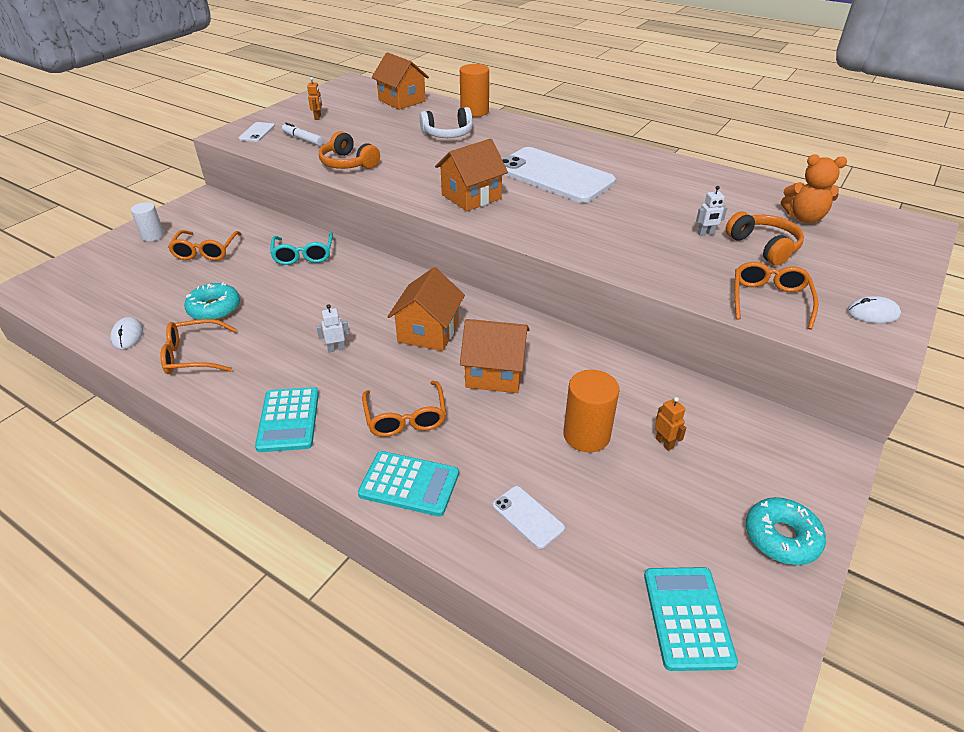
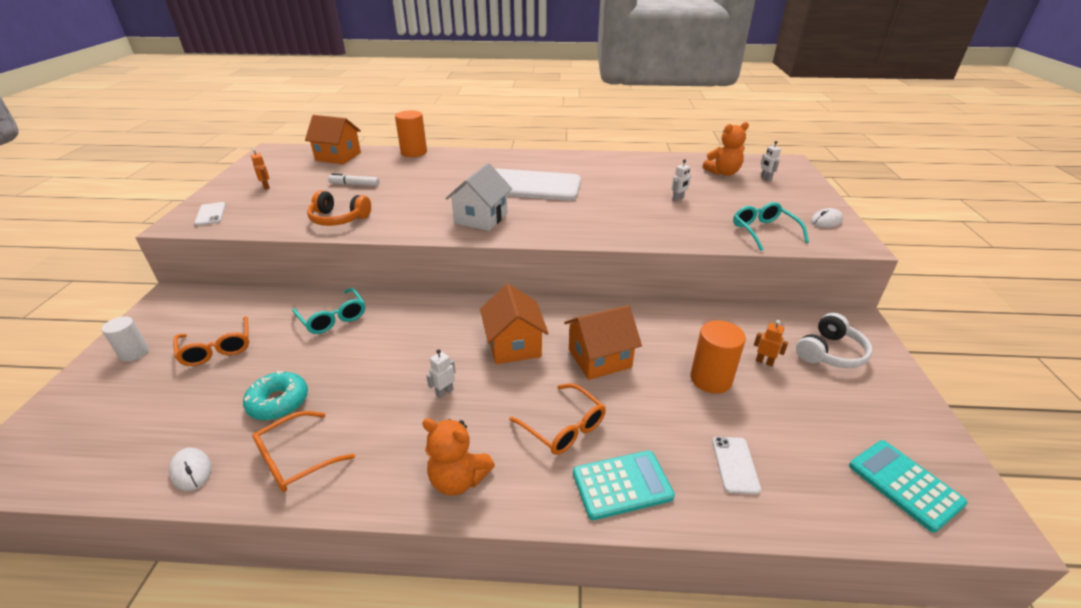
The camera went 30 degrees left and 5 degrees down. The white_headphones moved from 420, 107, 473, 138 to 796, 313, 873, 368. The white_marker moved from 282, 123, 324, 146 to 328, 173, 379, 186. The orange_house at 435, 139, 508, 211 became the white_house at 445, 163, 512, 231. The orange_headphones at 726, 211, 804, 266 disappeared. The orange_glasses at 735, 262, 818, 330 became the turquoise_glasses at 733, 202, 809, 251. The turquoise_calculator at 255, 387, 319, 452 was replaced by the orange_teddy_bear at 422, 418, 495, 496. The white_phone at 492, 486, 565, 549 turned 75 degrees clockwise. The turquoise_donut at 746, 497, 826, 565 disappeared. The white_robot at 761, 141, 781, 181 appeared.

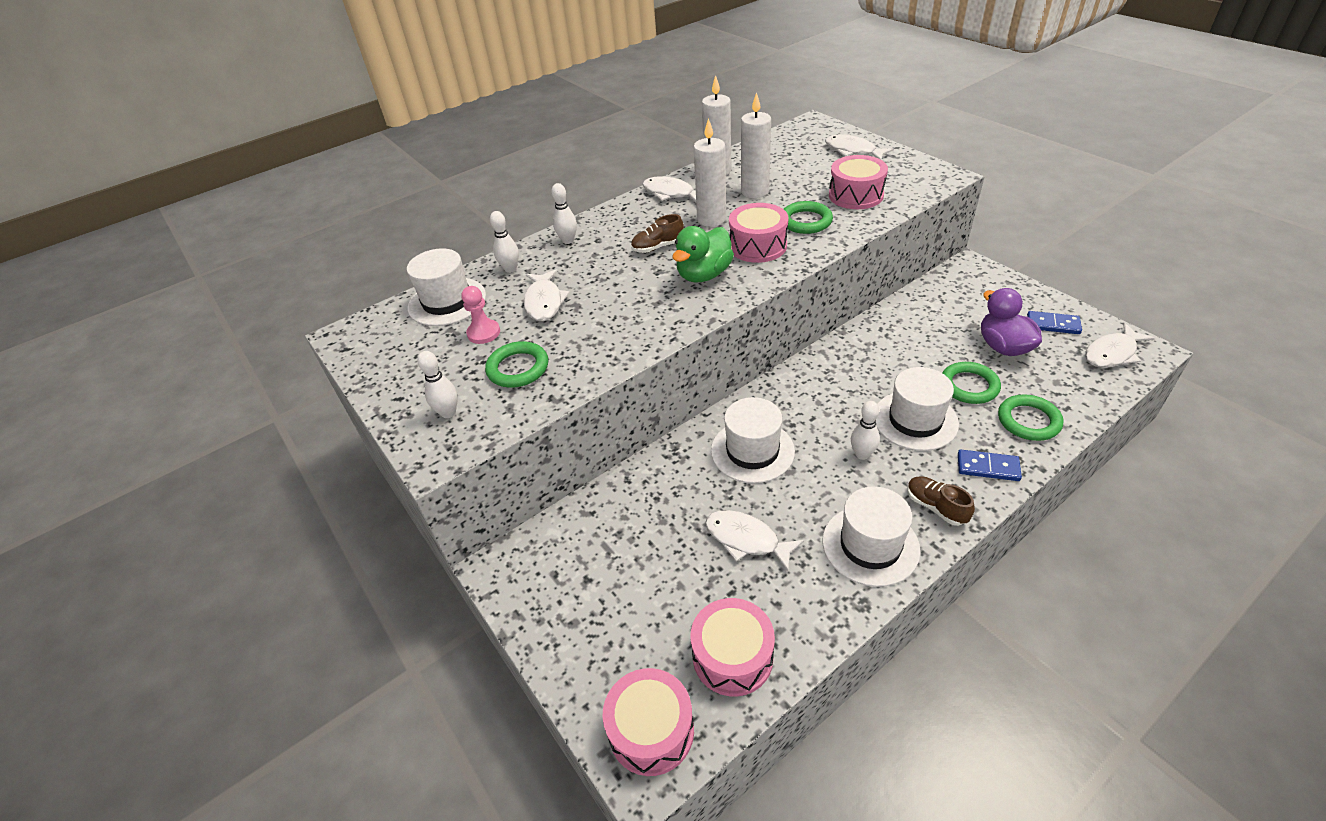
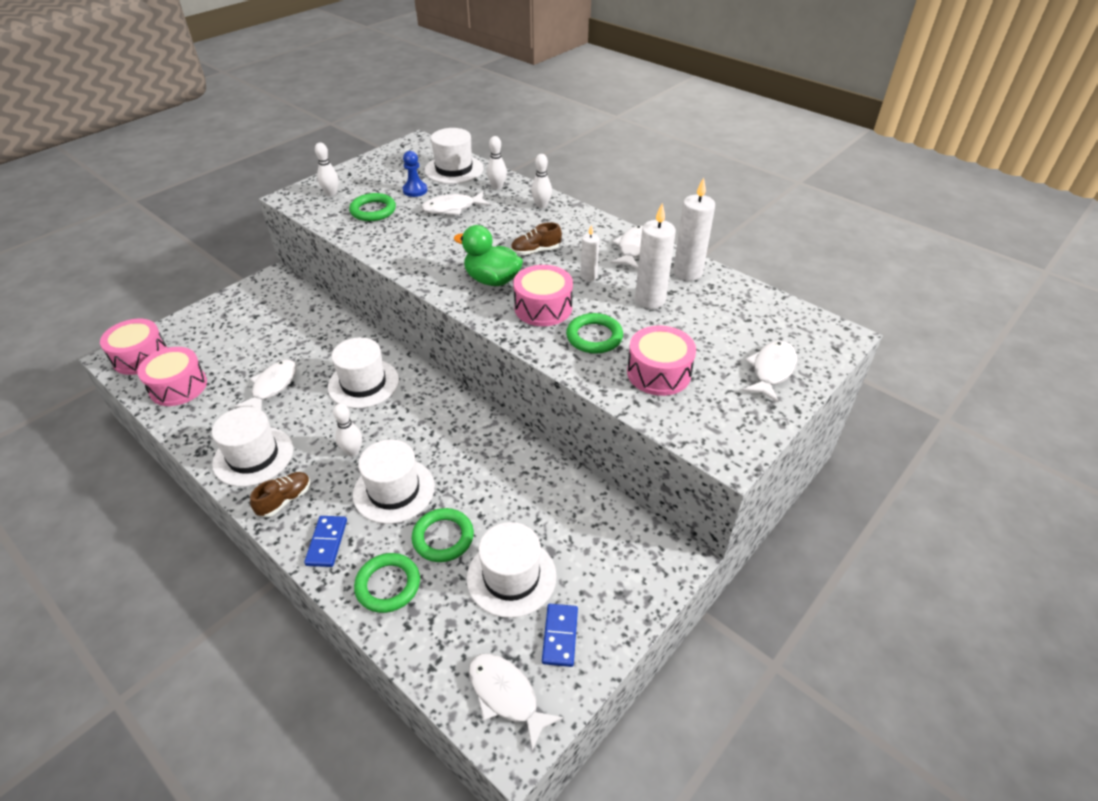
The camera went 75 degrees right and 0 degrees up. The white_candle at 694, 118, 726, 227 changed to 0.57 times the size. The brown_shoe at 631, 214, 684, 253 turned 75 degrees counterclockwise. The pink_pawn at 462, 286, 500, 344 became the blue_pawn at 403, 151, 427, 197. The purple_duck at 981, 288, 1042, 356 was replaced by the white_hat at 467, 522, 556, 618.

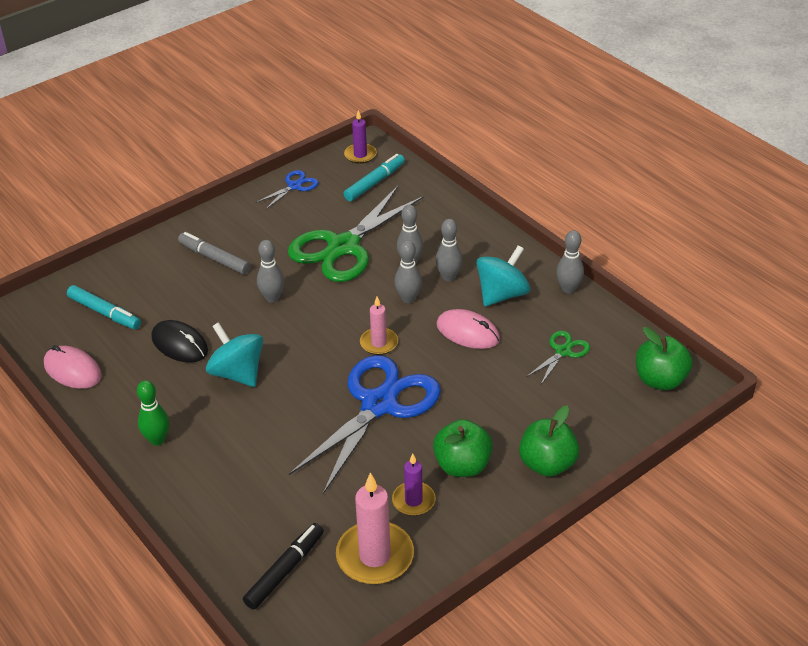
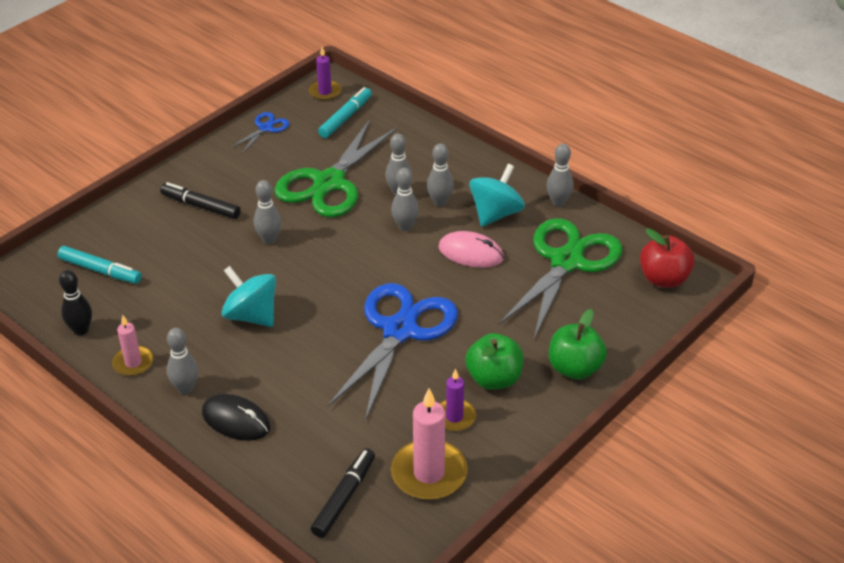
The camera went 10 degrees left and 0 degrees up. The grey_marker at 178, 232, 250, 274 became the black_marker at 160, 182, 241, 219. The pink_candle moved from 360, 297, 398, 355 to 112, 315, 154, 376. The black_mouse moved from 151, 320, 208, 362 to 202, 394, 270, 441. The green_apple at 636, 327, 692, 390 became the red_apple at 640, 228, 695, 288. The green_scissors at 526, 330, 590, 384 changed to 2.22 times the size. The pink_mouse at 44, 345, 102, 389 was replaced by the black_bowling_pin at 59, 270, 92, 336. The green_bowling_pin at 137, 380, 169, 446 became the grey_bowling_pin at 167, 328, 198, 394.

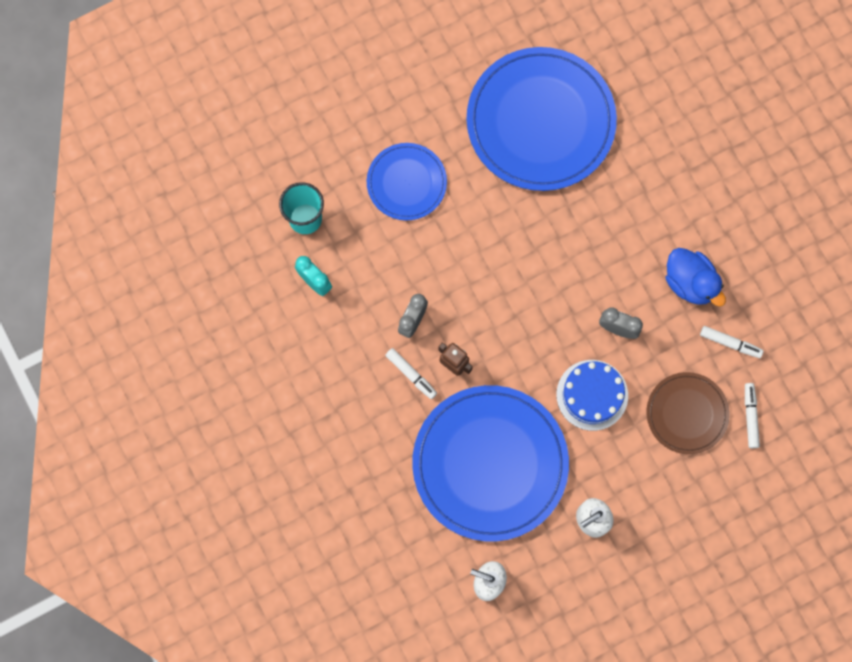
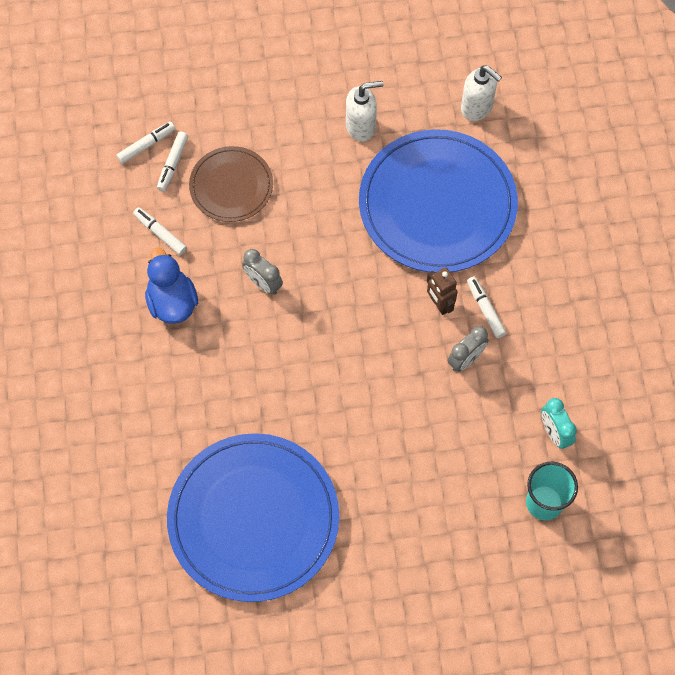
The camera went 160 degrees left and 10 degrees down. The blue_plate at 367, 143, 447, 220 disappeared. The blue_cake at 556, 360, 628, 431 disappeared. The white_marker at 117, 122, 175, 164 appeared.

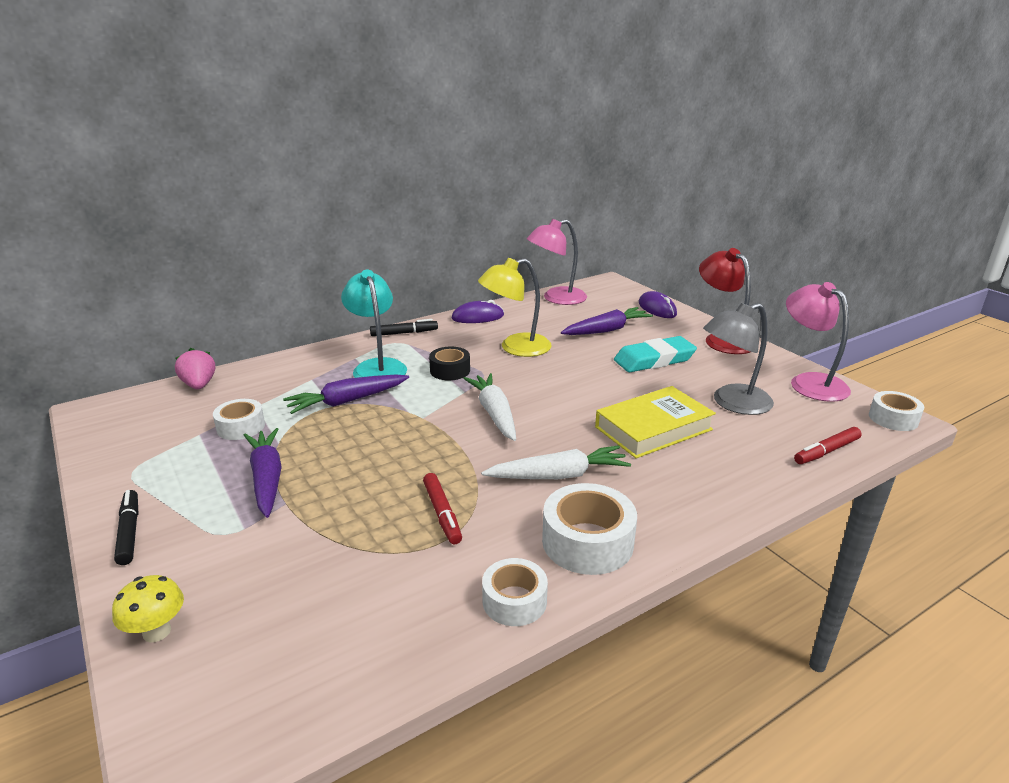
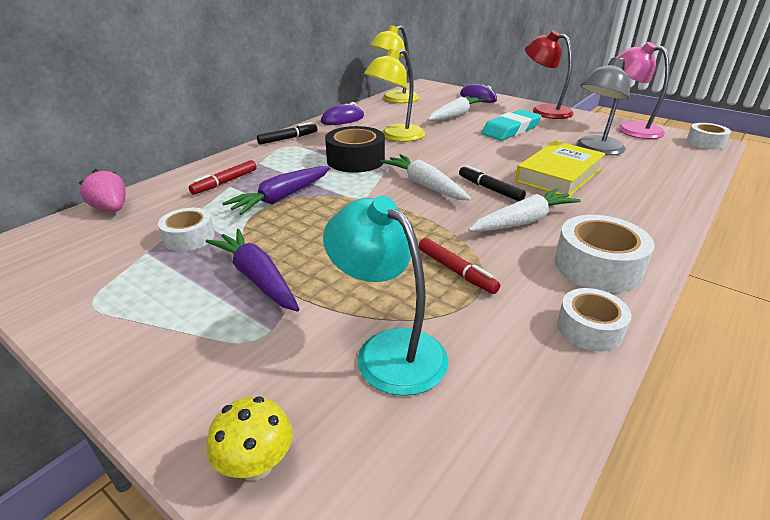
The camera went 20 degrees left and 5 degrees up. The pink_lamp at 527, 219, 587, 305 became the yellow_lamp at 370, 25, 419, 103. The turquoise_lamp moved from 341, 270, 407, 378 to 323, 196, 448, 396. The purple_carrot at 561, 307, 653, 335 became the white_carrot at 428, 96, 486, 121. The black_tape at 429, 347, 470, 380 changed to 1.56 times the size. The red_marker moved from 794, 427, 862, 464 to 189, 160, 257, 195. The black_marker moved from 114, 490, 138, 565 to 459, 165, 526, 201.

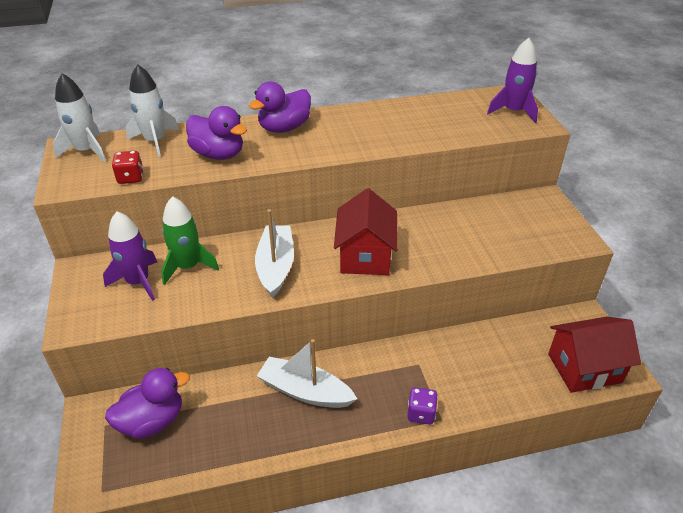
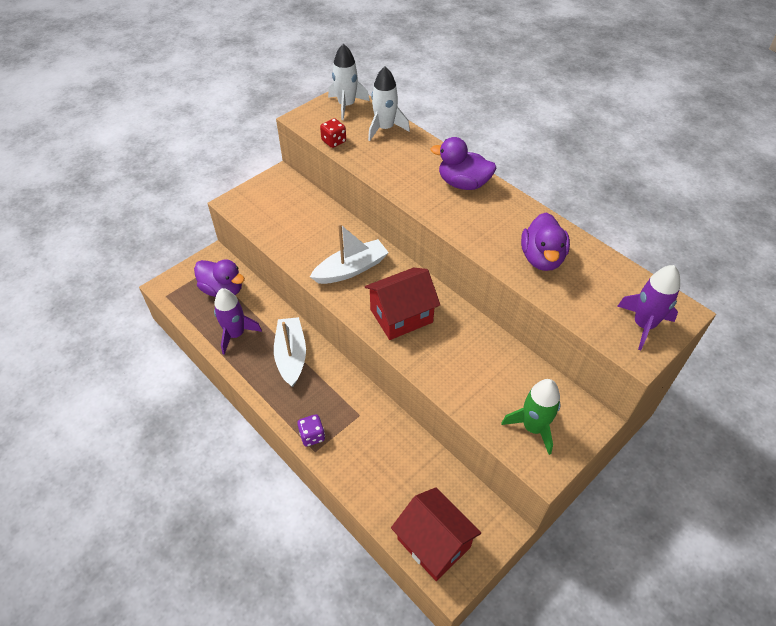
The camera went 60 degrees right and 10 degrees up. The purple_duck moved from 186, 106, 247, 160 to 521, 213, 570, 271. The green_rocket moved from 161, 196, 219, 285 to 501, 379, 561, 455. The purple_rocket moved from 103, 211, 157, 301 to 214, 288, 262, 355.

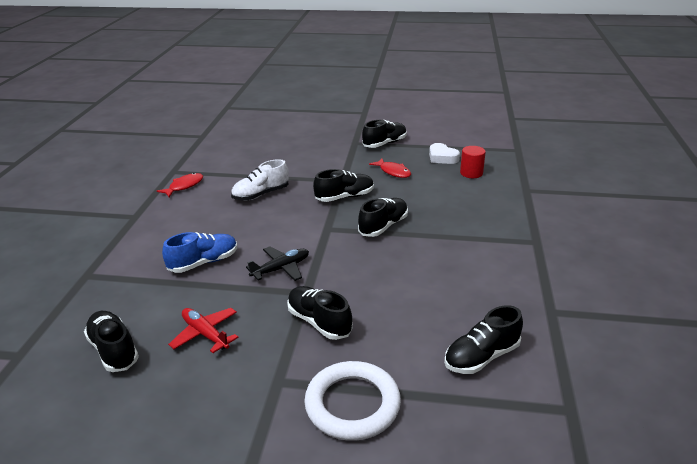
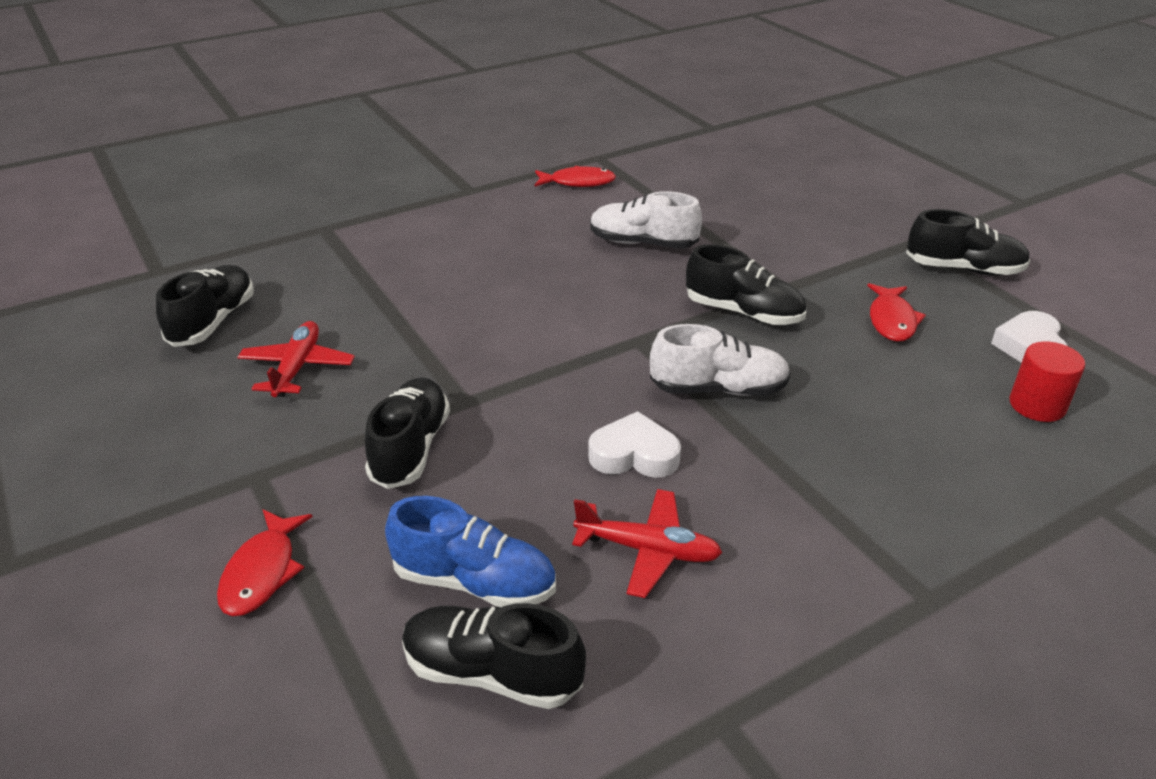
The camera went 50 degrees right and 5 degrees up. The black_shoe at 358, 198, 408, 237 became the white_shoe at 650, 324, 791, 396. The blue_shoe moved from 162, 232, 237, 273 to 385, 496, 556, 607. The black_plane at 246, 246, 309, 281 disappeared. The white_ring at 304, 361, 401, 440 was replaced by the red_fish at 217, 509, 313, 616. The white_heart at 588, 411, 681, 478 appeared. The red_plane at 572, 489, 722, 598 appeared.

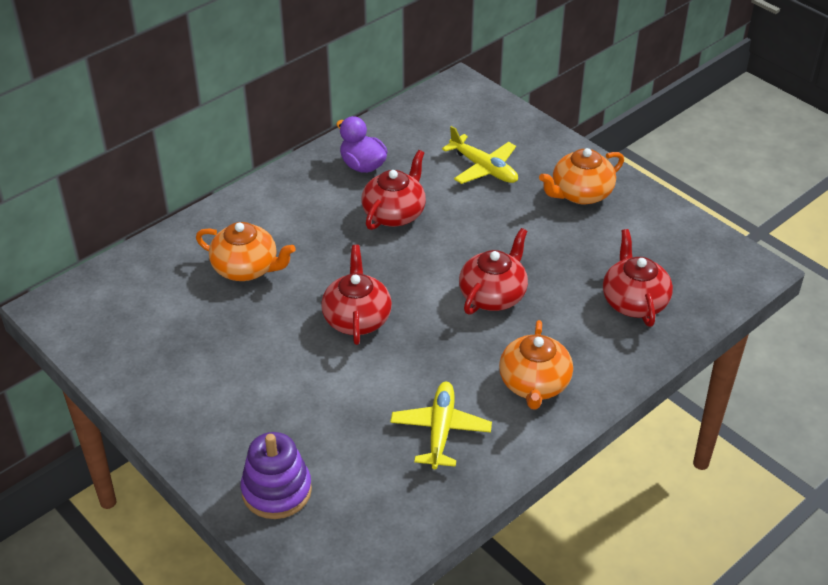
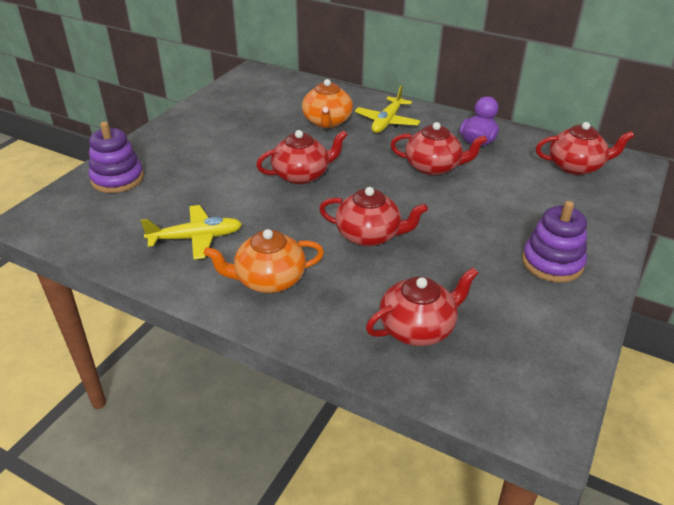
The camera went 70 degrees right and 5 degrees down. The yellow_plane moved from 442, 126, 518, 184 to 355, 85, 421, 133. The orange_teapot at 539, 148, 624, 204 was replaced by the purple_stacking_toy at 522, 201, 587, 283. The red_teapot at 536, 122, 634, 175 appeared.

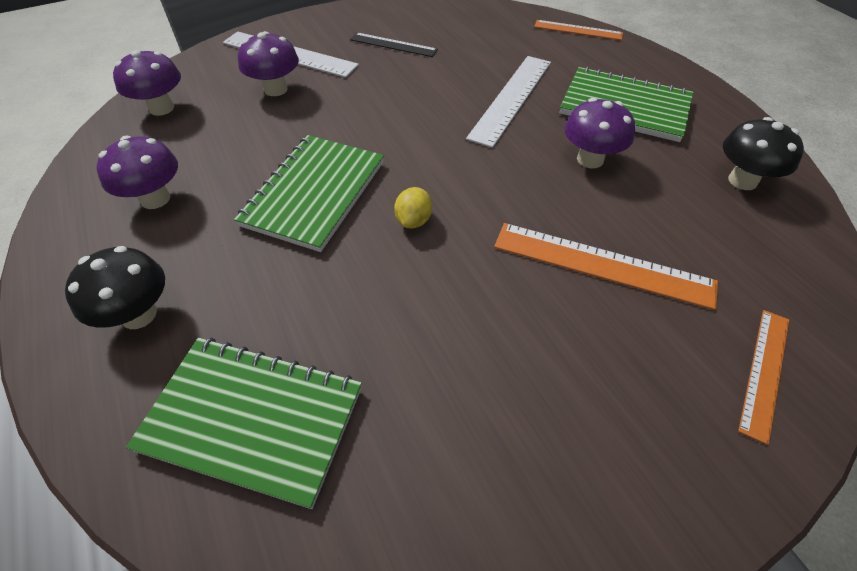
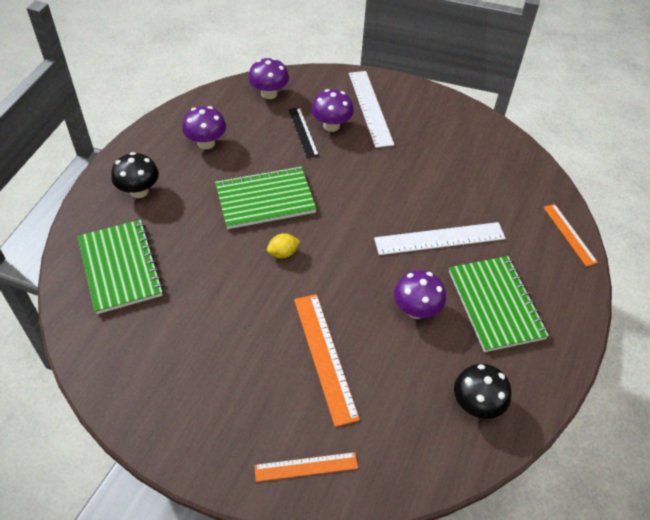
The camera went 50 degrees right and 0 degrees up. The black_ruler moved from 350, 32, 438, 57 to 288, 107, 319, 158.

